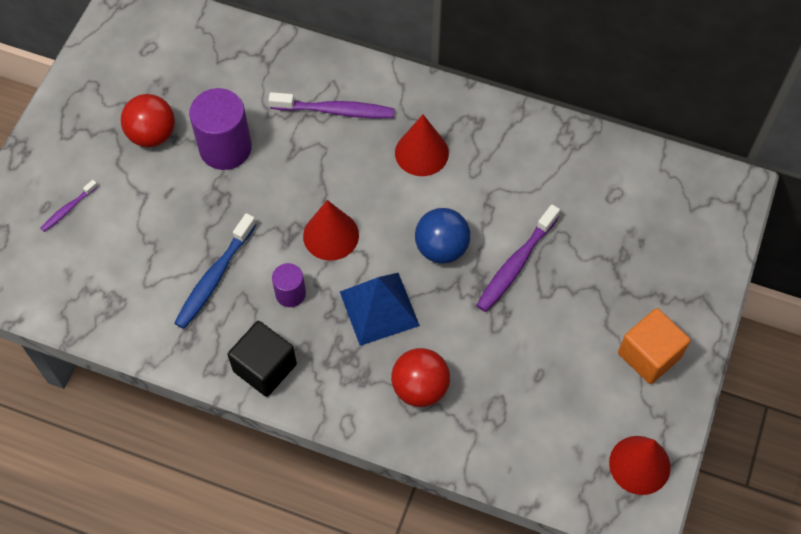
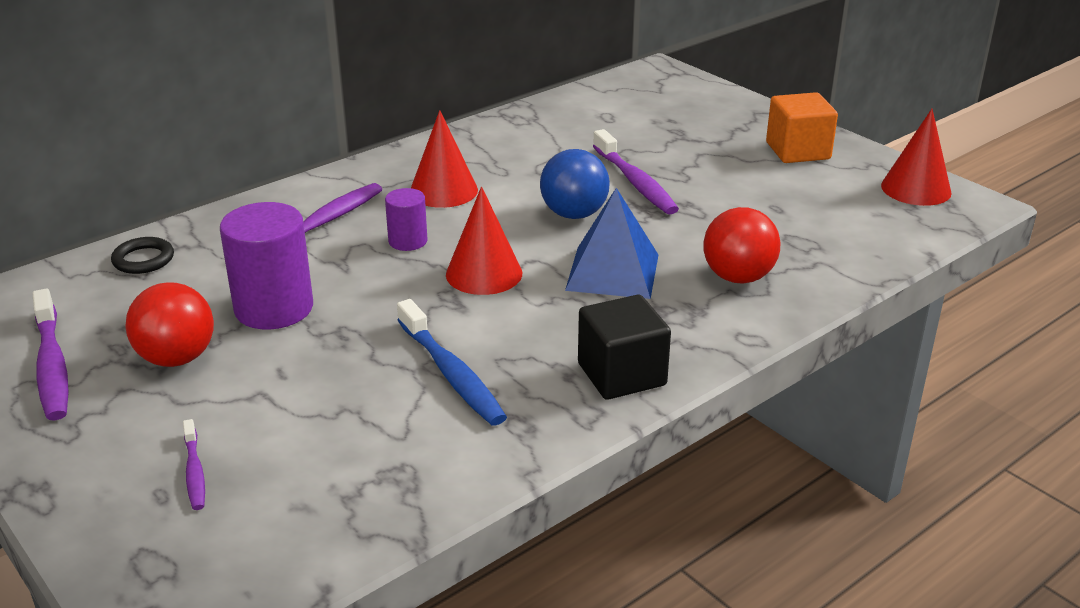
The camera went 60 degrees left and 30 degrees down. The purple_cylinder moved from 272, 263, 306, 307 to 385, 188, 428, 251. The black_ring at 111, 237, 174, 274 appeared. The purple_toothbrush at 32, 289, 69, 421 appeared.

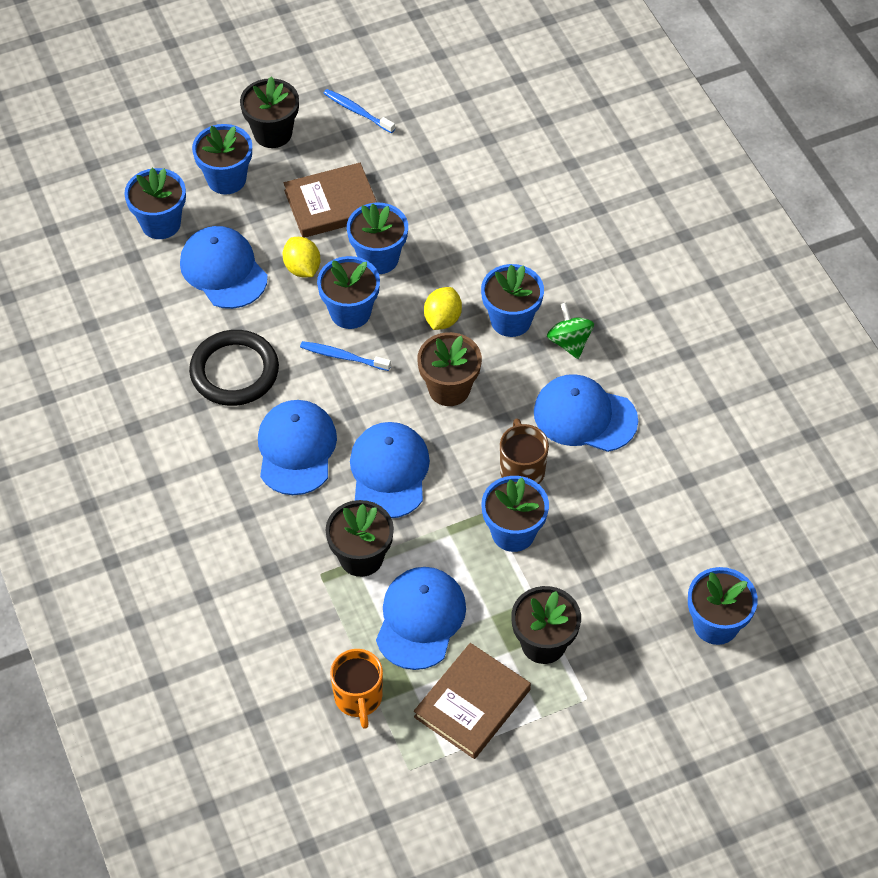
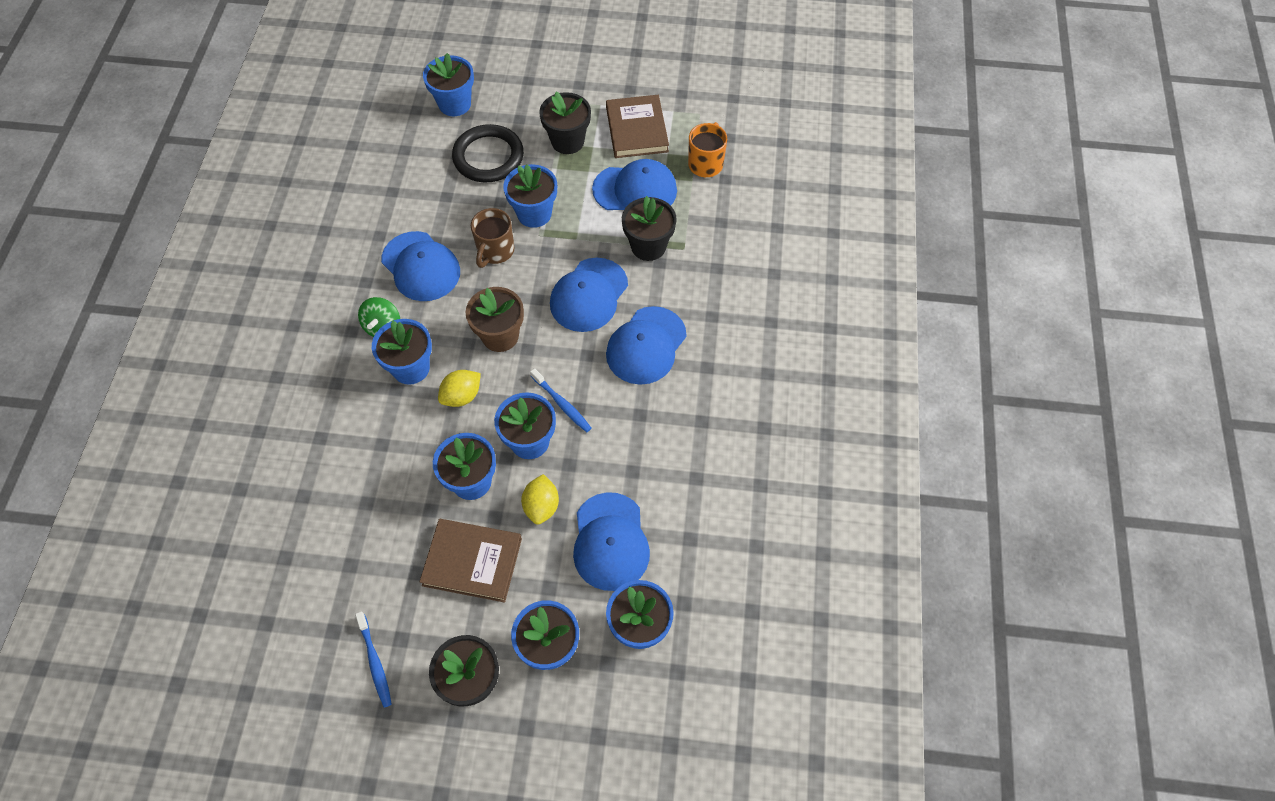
The camera went 150 degrees left and 5 degrees up. The black_ring moved from 189, 330, 279, 406 to 452, 124, 524, 182. The blue_cap at 376, 567, 466, 670 turned 135 degrees counterclockwise. The brown_book at 414, 643, 531, 759 turned 75 degrees counterclockwise.

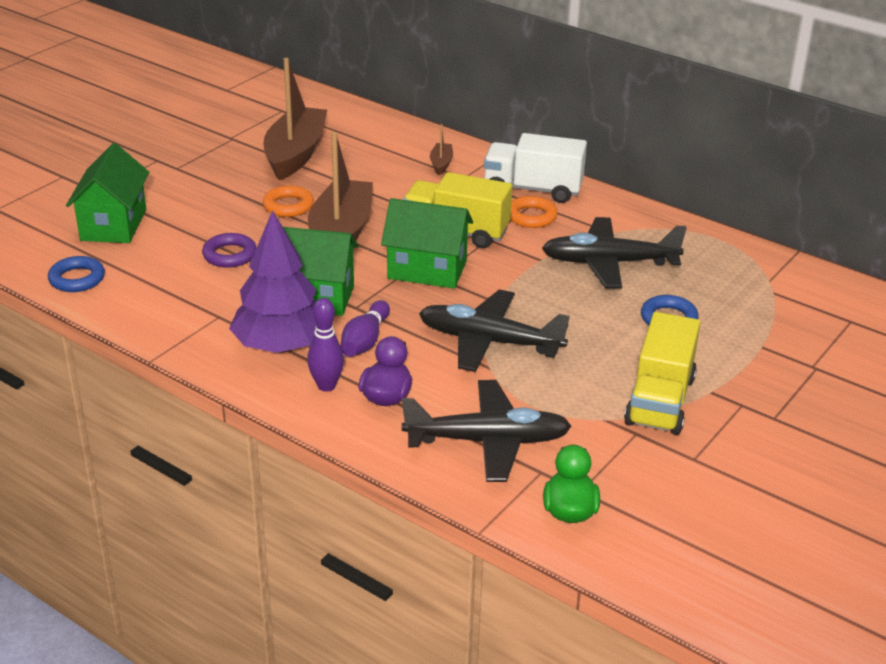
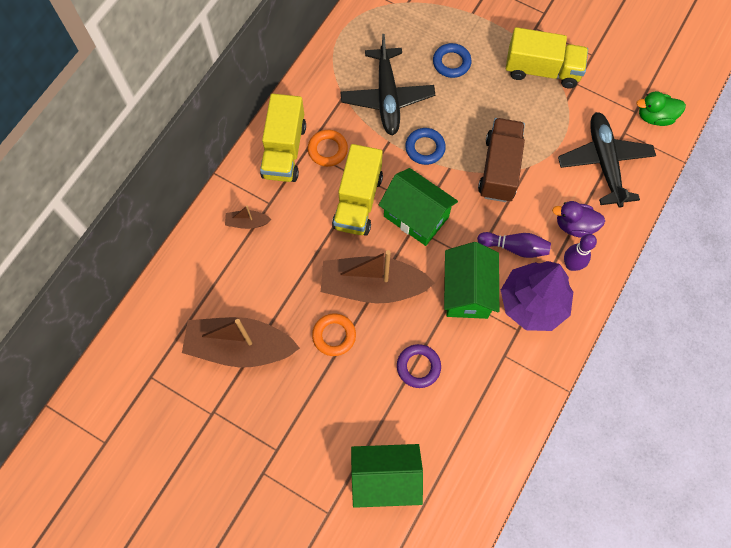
The camera went 95 degrees left and 35 degrees up. The white_truck at 484, 133, 587, 203 became the yellow_truck at 260, 94, 306, 182. The green_house at 381, 198, 473, 288 turned 60 degrees counterclockwise. The blue_ring moved from 48, 256, 105, 292 to 405, 128, 446, 165. The black_plane at 419, 289, 570, 372 was replaced by the brown_truck at 478, 118, 525, 202.

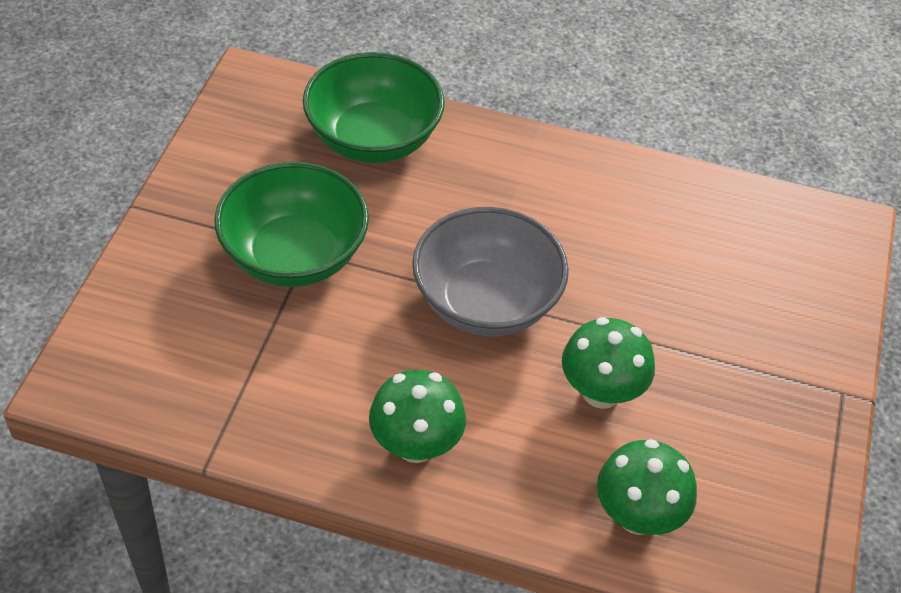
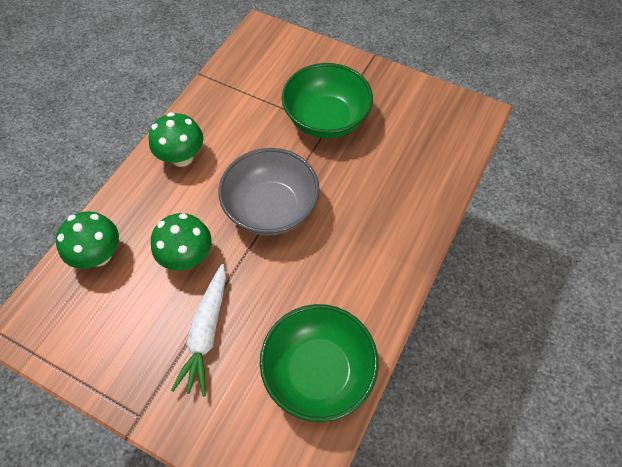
The camera went 105 degrees right and 10 degrees up. The green_bowl moved from 303, 52, 445, 163 to 260, 304, 378, 422. The white_carrot at 171, 264, 226, 397 appeared.

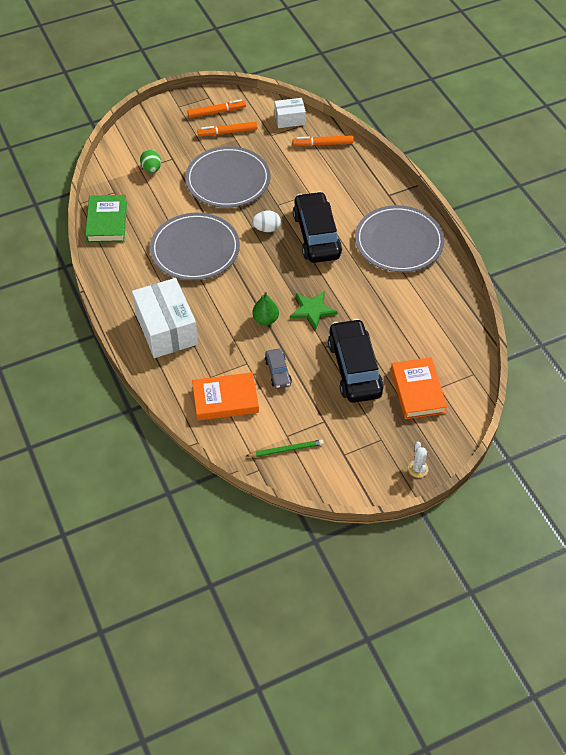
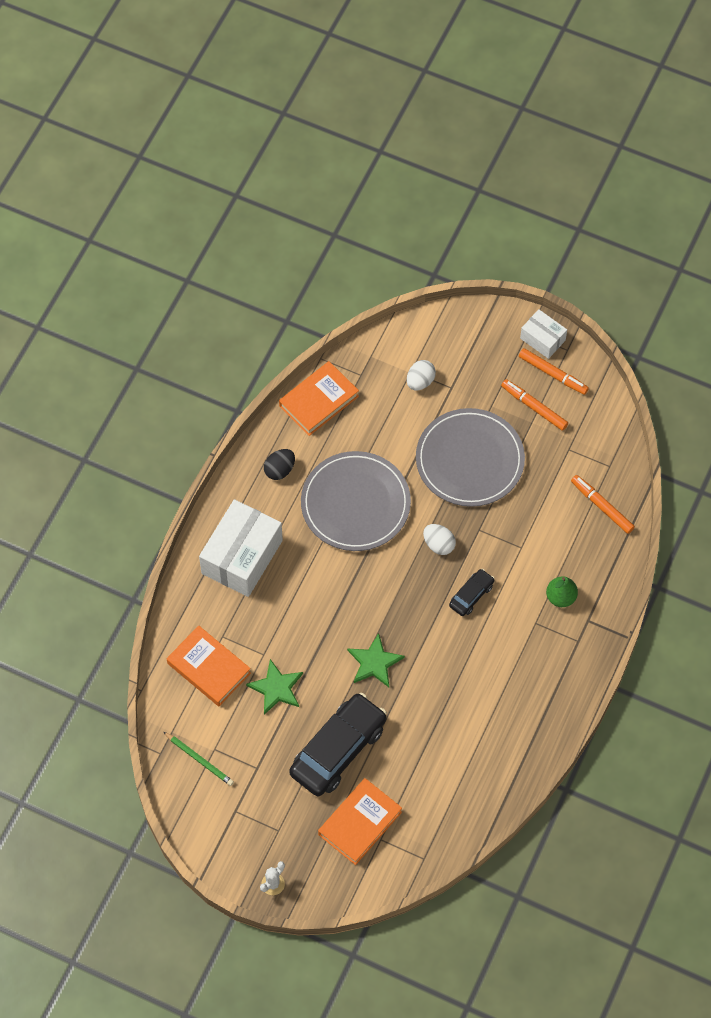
The camera went 50 degrees right and 10 degrees up. The white_box moved from 274, 98, 306, 128 to 520, 309, 567, 359. The green_egg at 140, 150, 161, 173 became the white_egg at 407, 360, 436, 390. The black_car at 293, 191, 342, 263 changed to 0.49 times the size. The green_book at 85, 195, 127, 243 became the orange_book at 279, 361, 359, 436. The grey_plate at 355, 205, 444, 272 disappeared. The green_pear moved from 252, 292, 279, 325 to 546, 576, 578, 607. The grey_car at 265, 348, 292, 389 was replaced by the green_star at 246, 659, 303, 715. The black_egg at 264, 449, 295, 480 appeared.

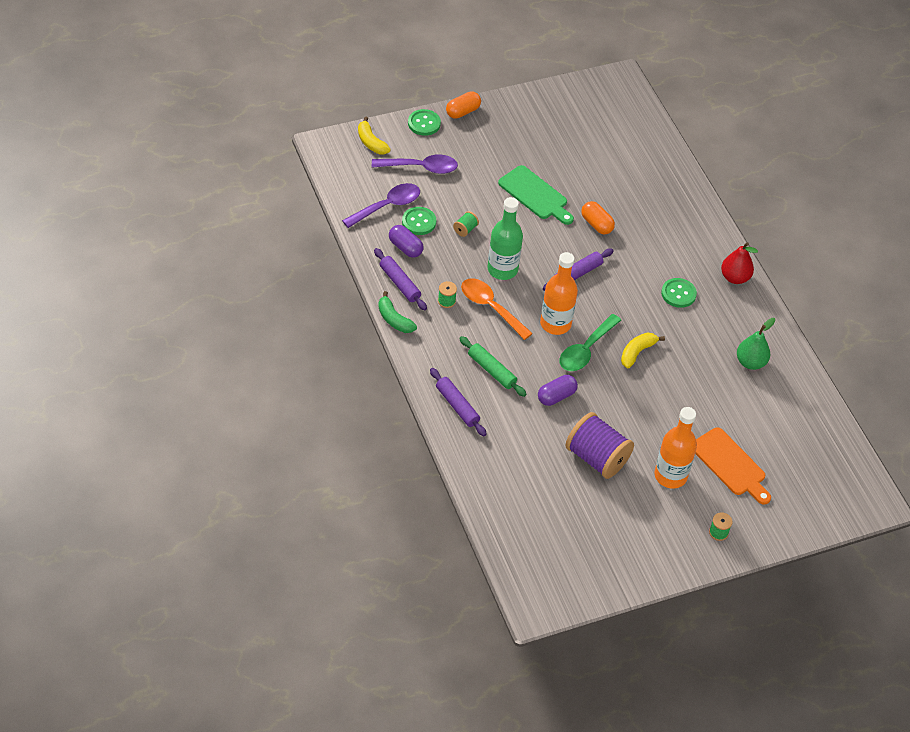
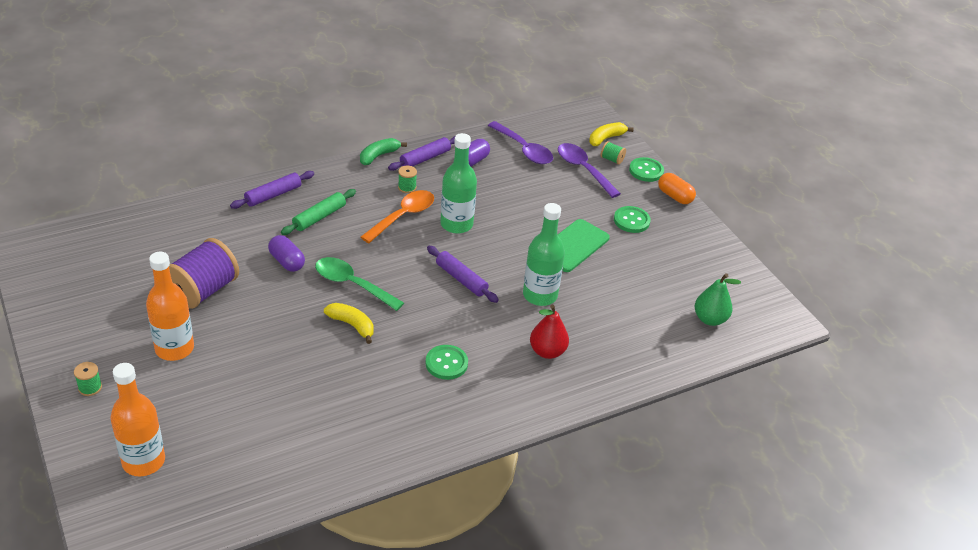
The camera went 85 degrees right and 10 degrees down. The purple_spoon at 372, 154, 458, 174 turned 150 degrees clockwise. The orange_capsule at 581, 201, 615, 234 was replaced by the green_bottle at 523, 203, 565, 306. The green_button moved from 402, 207, 436, 235 to 614, 206, 651, 233. The green_spool moved from 453, 211, 479, 237 to 600, 141, 626, 165. The red_pear moved from 721, 242, 758, 284 to 530, 305, 569, 359. The orange_bottle moved from 540, 252, 578, 335 to 110, 363, 165, 476. The green_pear moved from 737, 318, 775, 370 to 695, 273, 741, 326. The orange_cutting_board at 695, 427, 771, 505 disappeared.

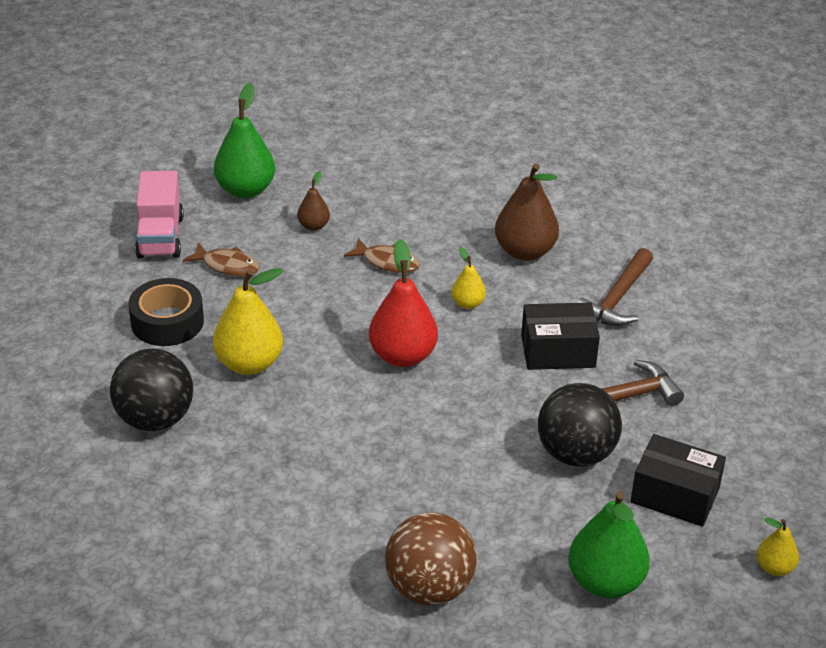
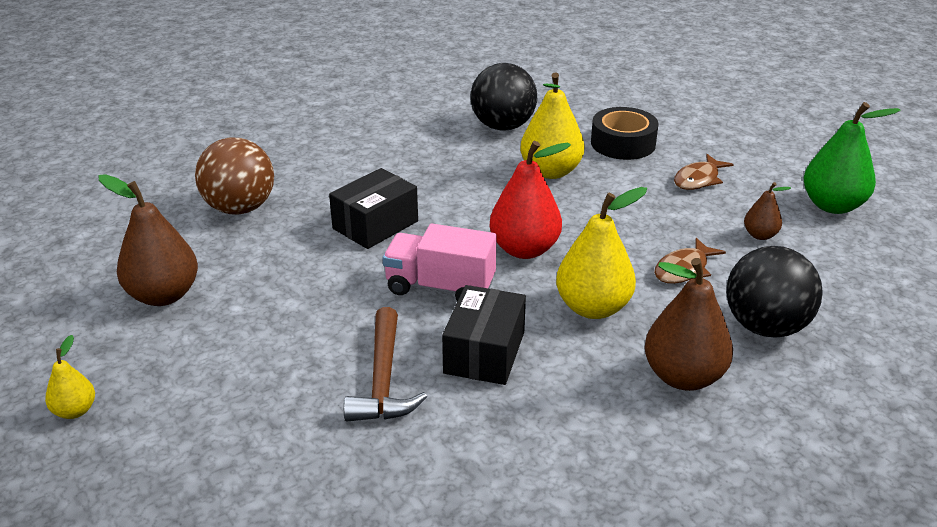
The camera went 110 degrees right and 5 degrees down. The pink_truck moved from 135, 171, 184, 259 to 383, 224, 497, 302. The yellow_pear at 451, 247, 486, 309 changed to 1.92 times the size. The brown_hammer at 577, 248, 653, 326 disappeared. The black_ball moved from 538, 383, 622, 467 to 726, 246, 823, 337. The black_box moved from 630, 434, 726, 527 to 329, 168, 418, 249. The green_pear at 568, 491, 650, 598 became the brown_pear at 99, 174, 198, 306.

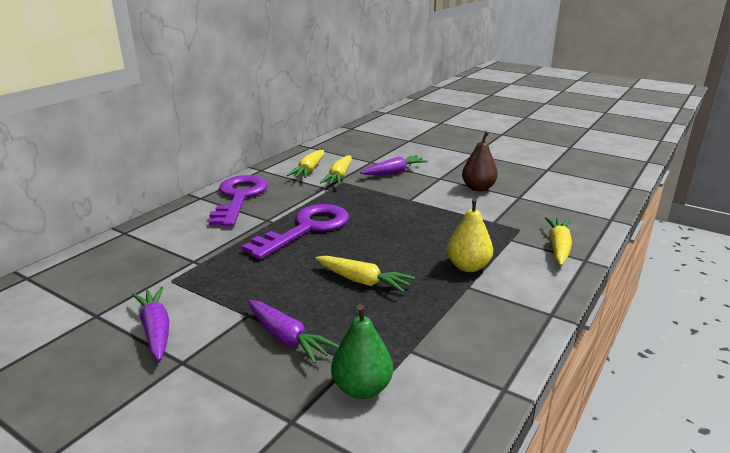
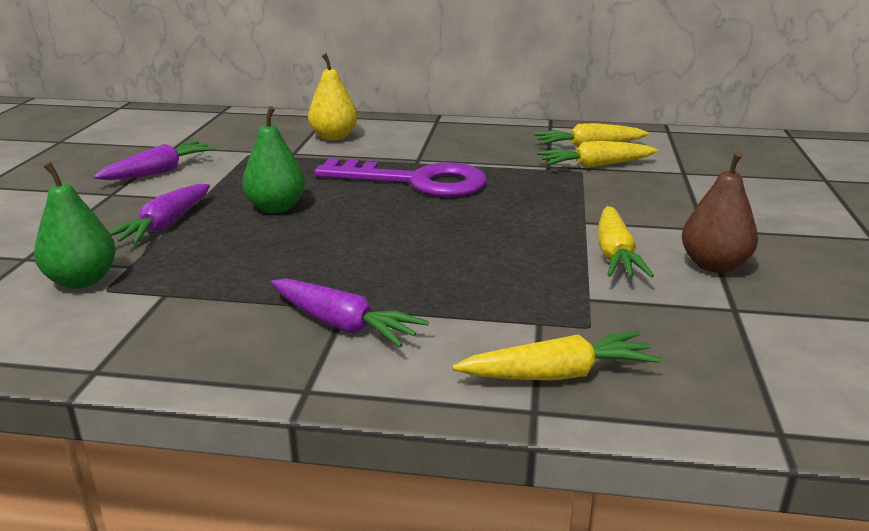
The camera went 65 degrees right and 0 degrees up. The purple_carrot moved from 360, 155, 428, 175 to 271, 278, 429, 347. The purple_key at 209, 175, 268, 227 disappeared. The yellow_pear moved from 447, 198, 493, 272 to 308, 53, 358, 140. The yellow_carrot moved from 315, 256, 415, 293 to 598, 206, 654, 278. The green_pear at 242, 106, 305, 213 appeared.

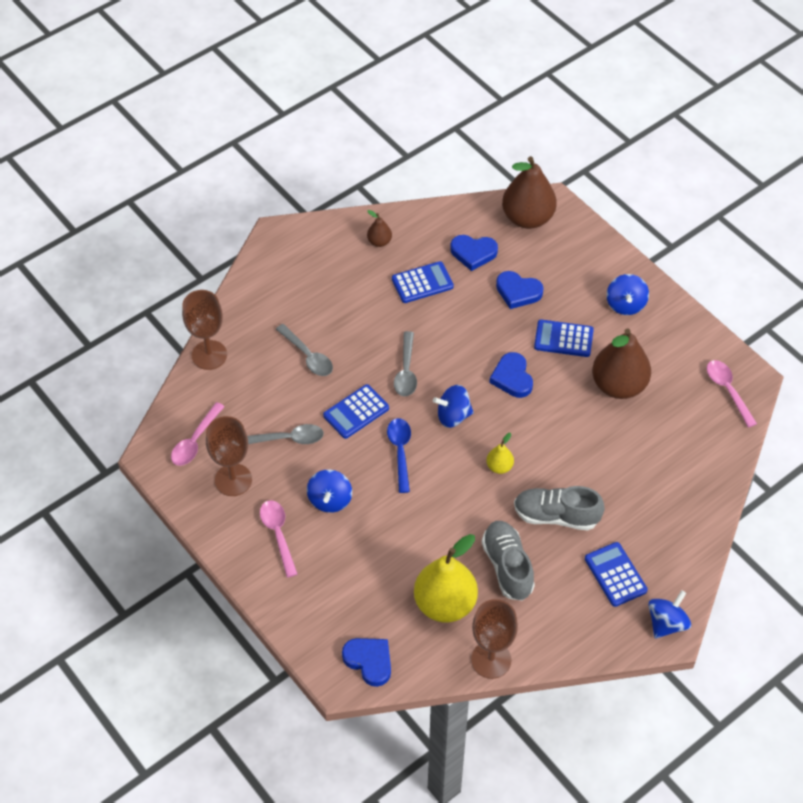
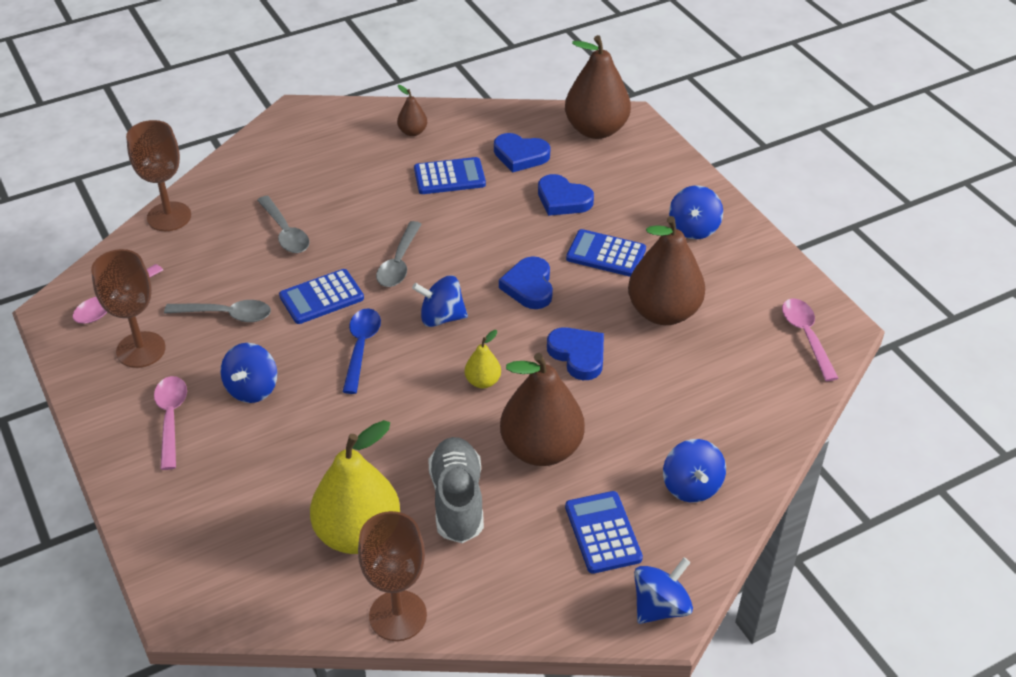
The camera went 10 degrees right and 10 degrees down. The grey_shoe at 514, 486, 605, 531 was replaced by the brown_pear at 500, 353, 585, 466. The blue_heart moved from 342, 638, 391, 687 to 547, 327, 604, 380. The blue_spinning_top at 663, 439, 726, 503 appeared.

